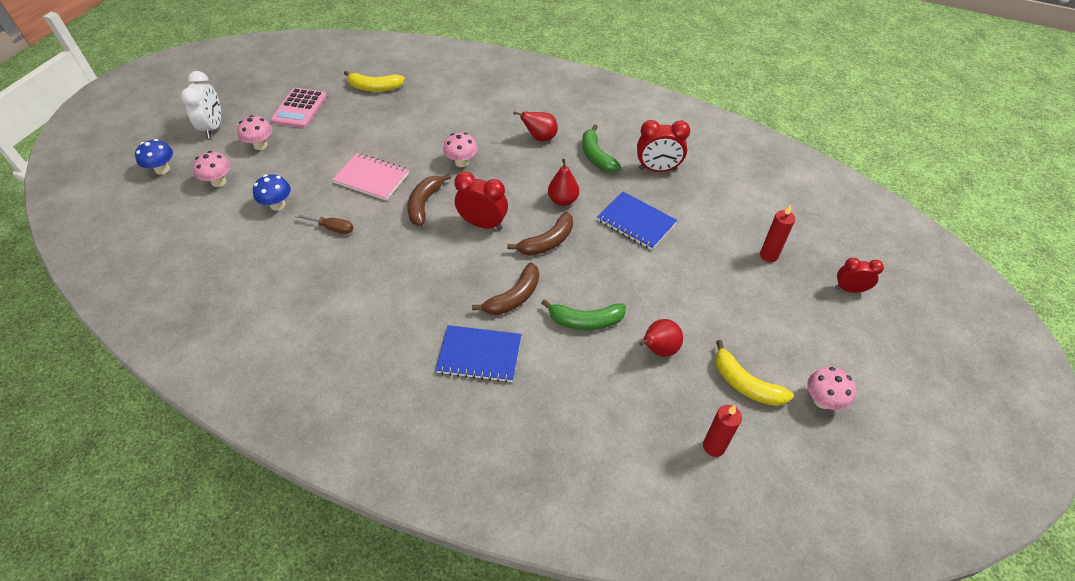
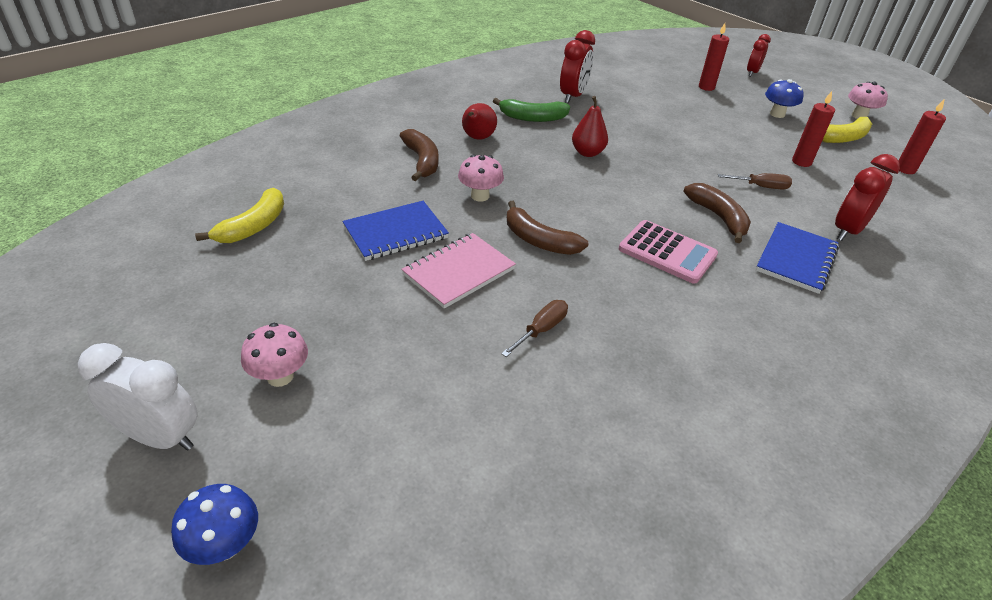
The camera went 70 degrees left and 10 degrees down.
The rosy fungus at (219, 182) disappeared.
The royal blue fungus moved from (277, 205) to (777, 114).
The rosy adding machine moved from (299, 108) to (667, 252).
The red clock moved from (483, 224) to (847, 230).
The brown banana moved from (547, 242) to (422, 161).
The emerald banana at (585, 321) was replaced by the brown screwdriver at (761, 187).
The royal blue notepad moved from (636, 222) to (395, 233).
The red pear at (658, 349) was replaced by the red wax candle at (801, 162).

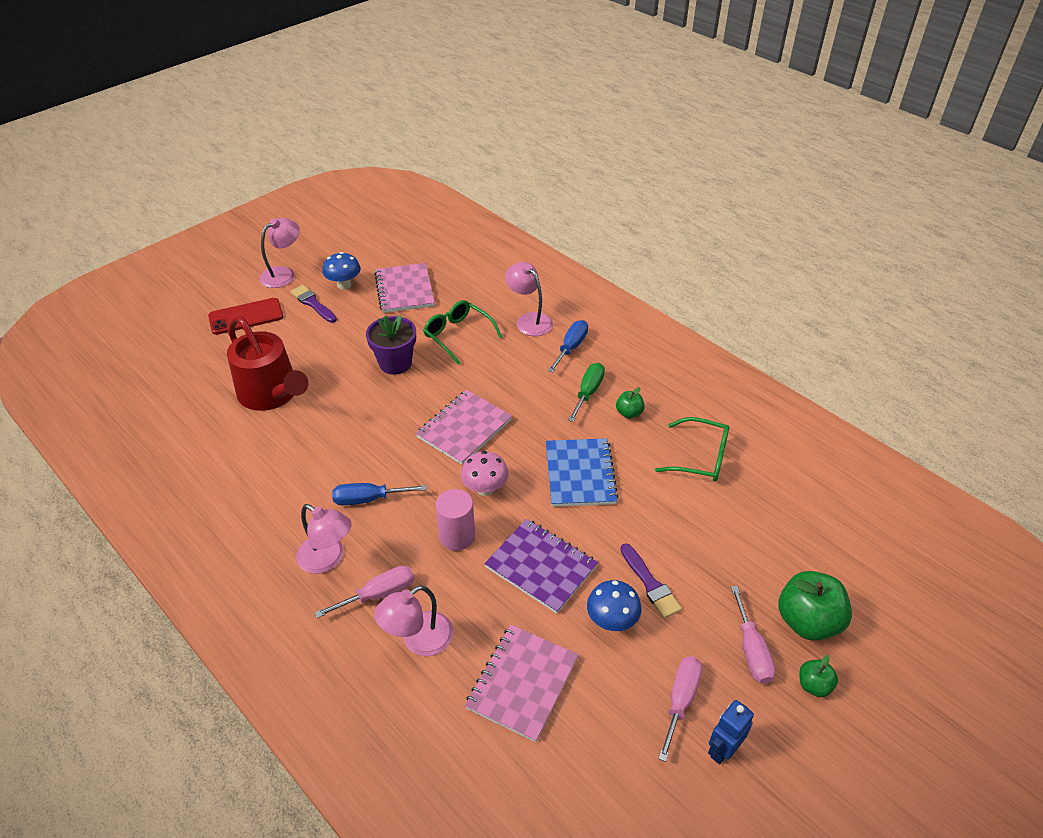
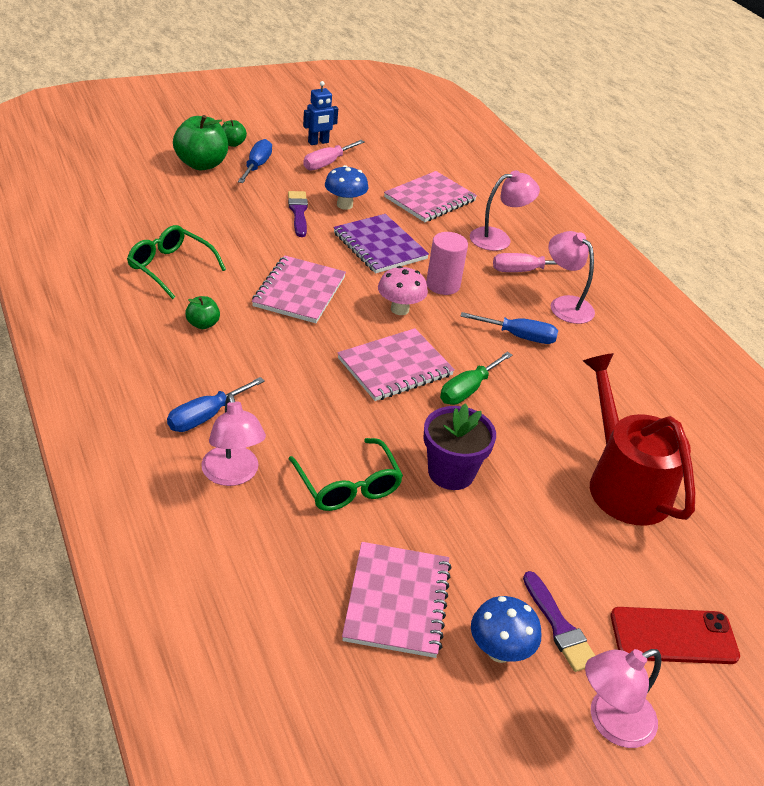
The camera went 165 degrees left and 5 degrees down.
The royal blue notepad at (580, 474) became the rosy notepad at (299, 292).
The emerald screwdriver moved from (588, 392) to (467, 390).
The rosy screwdriver at (751, 650) became the royal blue screwdriver at (257, 166).

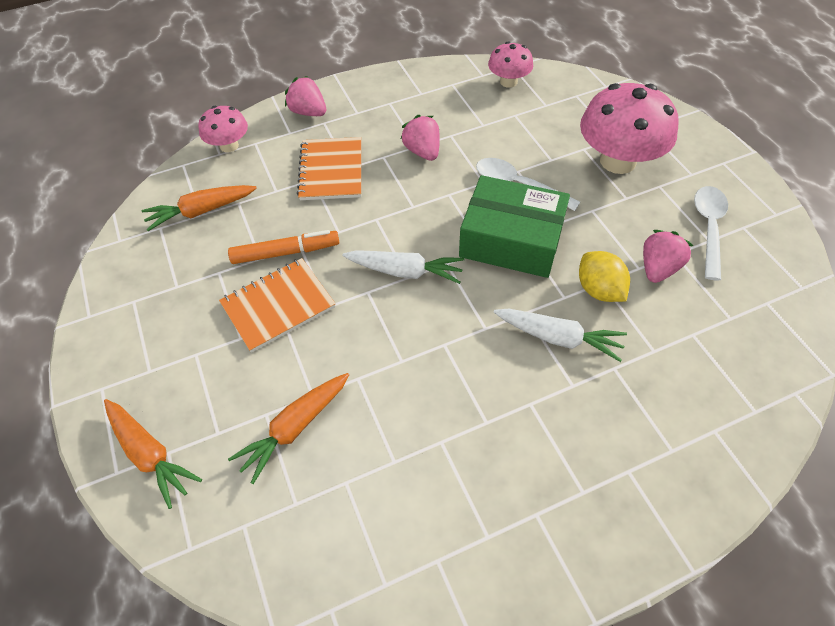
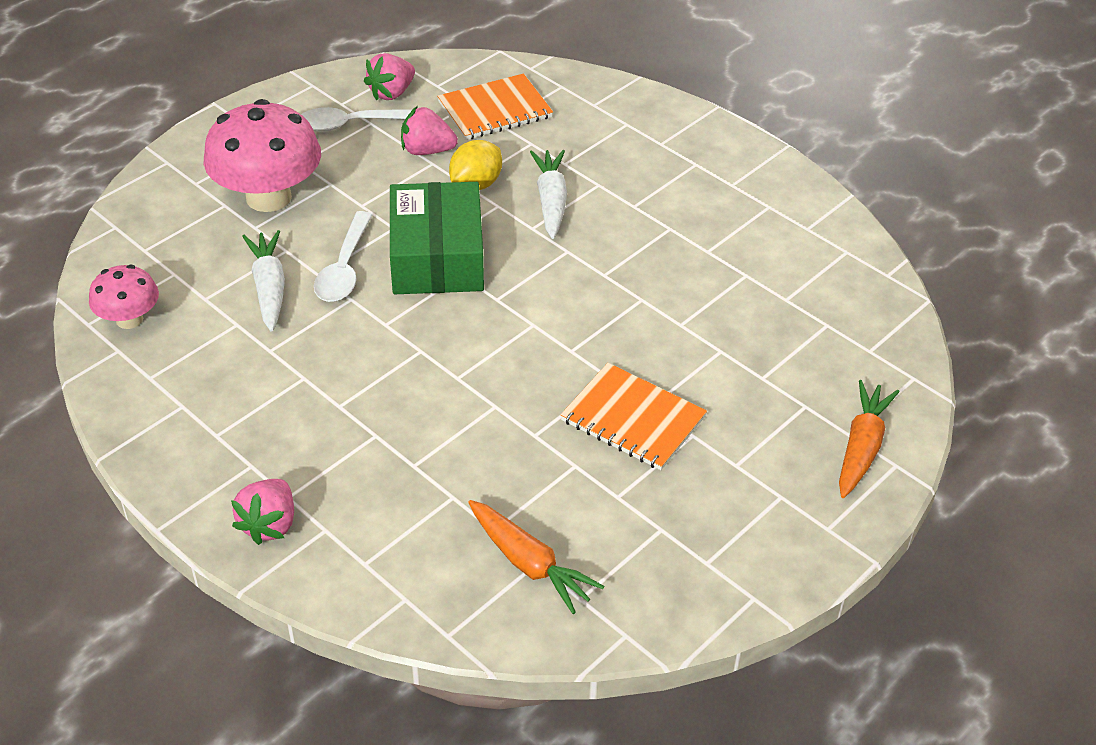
The camera went 115 degrees left and 10 degrees down.
The rosy fungus at (229, 146) disappeared.
The bright orange felt pen at (285, 252) disappeared.
The bright orange toy carrot at (294, 428) disappeared.
The bright orange notepad moved from (331, 170) to (495, 110).
The pure white toy carrot moved from (406, 271) to (269, 287).
The rosy berry moved from (422, 151) to (391, 93).

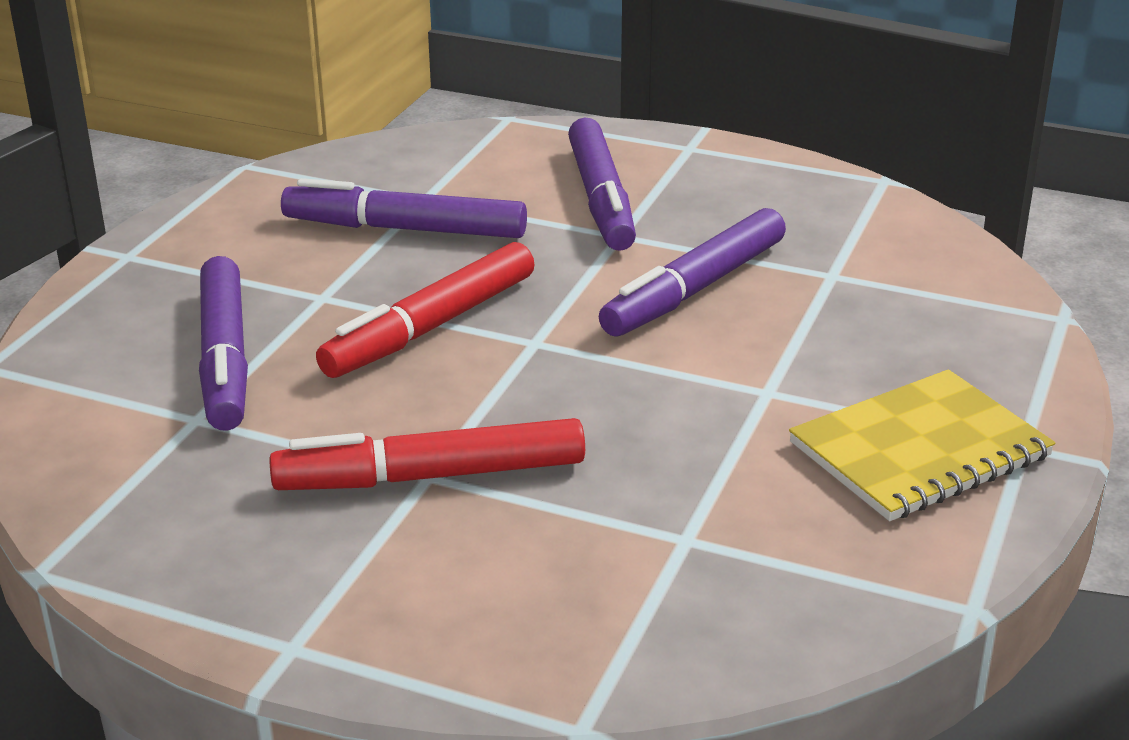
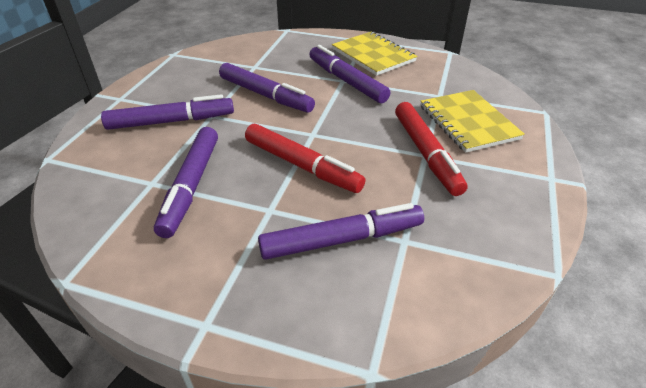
The camera went 95 degrees left and 10 degrees up.
The violet felt pen at (346, 81) appeared.
The bright yellow notepad at (468, 122) appeared.

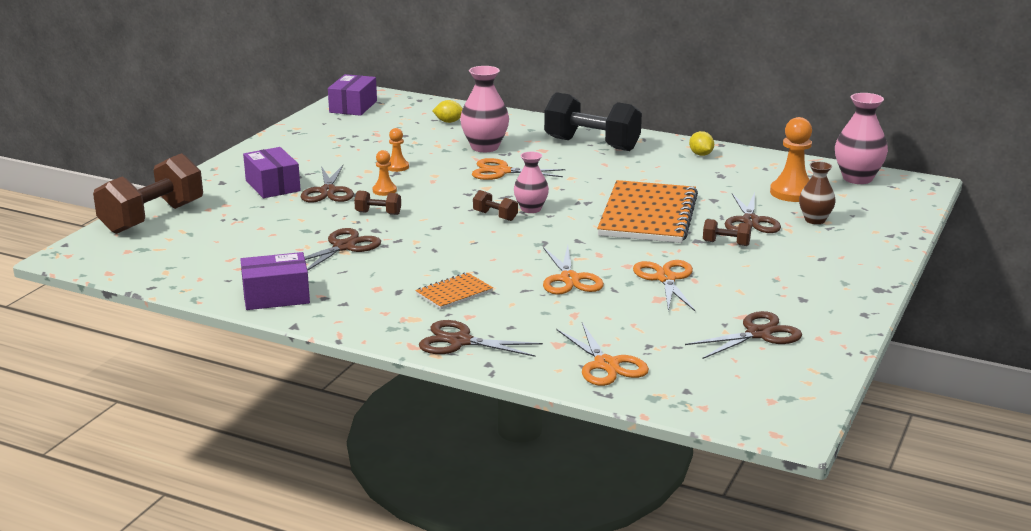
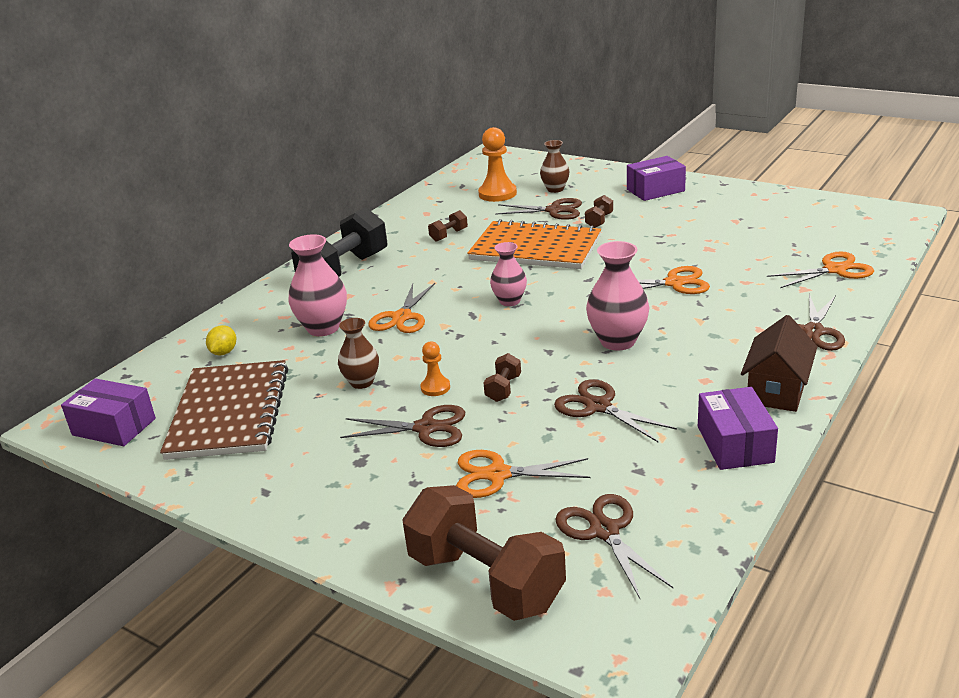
The camera went 80 degrees left and 5 degrees up.
The violet parcel moved from (273, 186) to (655, 190).
The bright orange pawn at (397, 167) was replaced by the brown vase at (362, 382).
The bright orange notepad at (454, 293) disappeared.
The brown free weight moved from (495, 216) to (449, 235).
The bright orange shears moved from (666, 278) to (497, 474).
The brown shears moved from (758, 334) to (604, 531).
The bright yellow toy lemon at (701, 154) disappeared.
The rosy vase moved from (857, 178) to (617, 341).
The brown notepad at (229, 412) appeared.
The brown toy house at (776, 390) appeared.

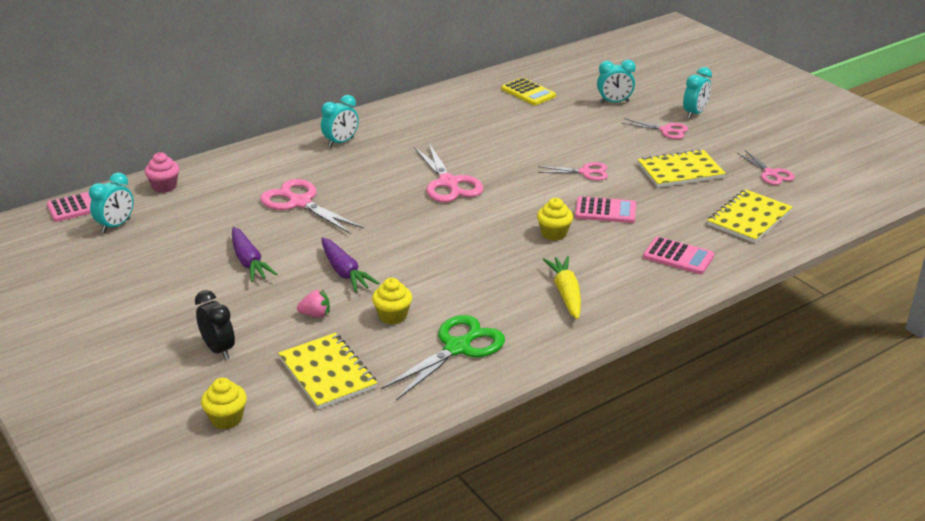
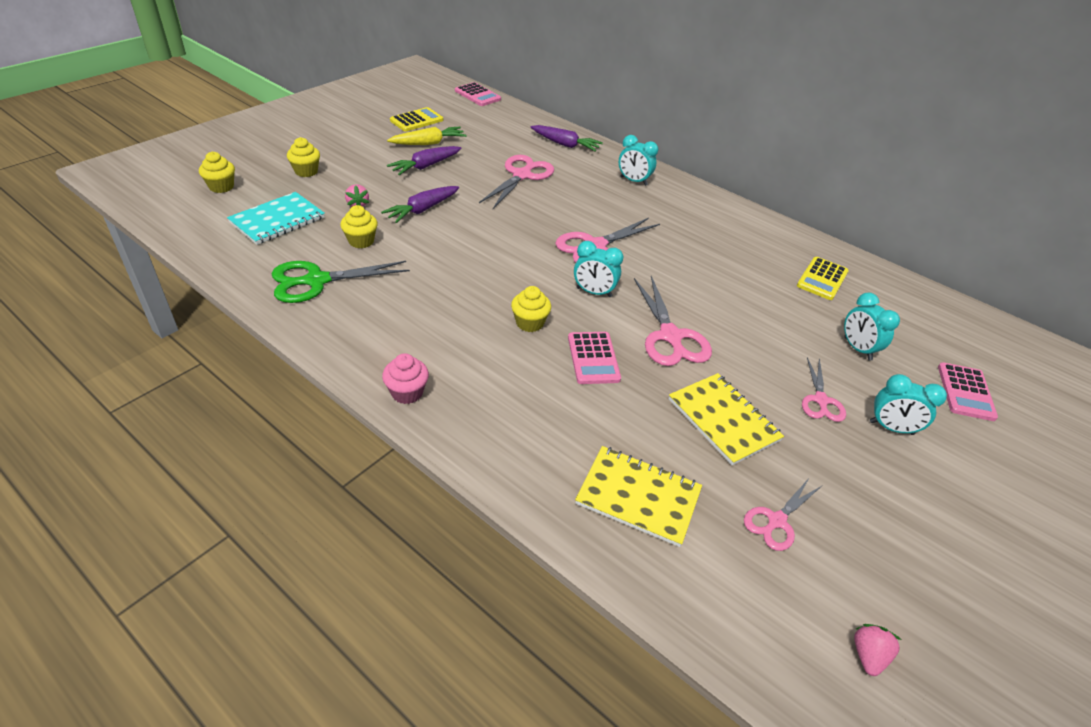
The camera went 70 degrees right and 10 degrees up.
The teal clock moved from (116, 225) to (594, 292).
The rosy muffin moved from (164, 187) to (407, 392).
The ebony clock at (218, 349) was replaced by the bright yellow muffin at (306, 171).
The bright yellow notepad at (327, 373) became the teal notepad at (277, 220).
The emerald shears at (457, 348) turned 135 degrees clockwise.
The rosy shears at (585, 172) changed to 1.66 times the size.
The bright yellow toy carrot moved from (566, 293) to (429, 143).
The rosy adding machine moved from (678, 256) to (965, 392).
The bright yellow adding machine at (416, 120) appeared.
The violet toy carrot at (565, 145) appeared.
The rosy berry at (868, 655) appeared.

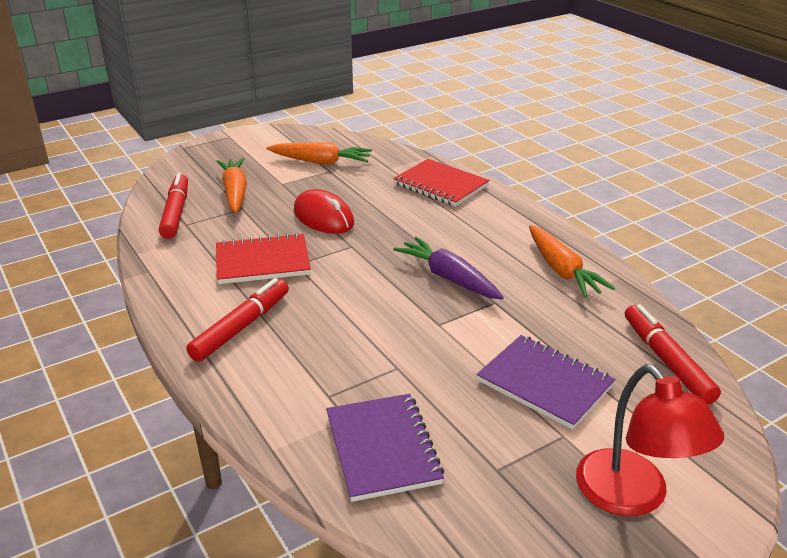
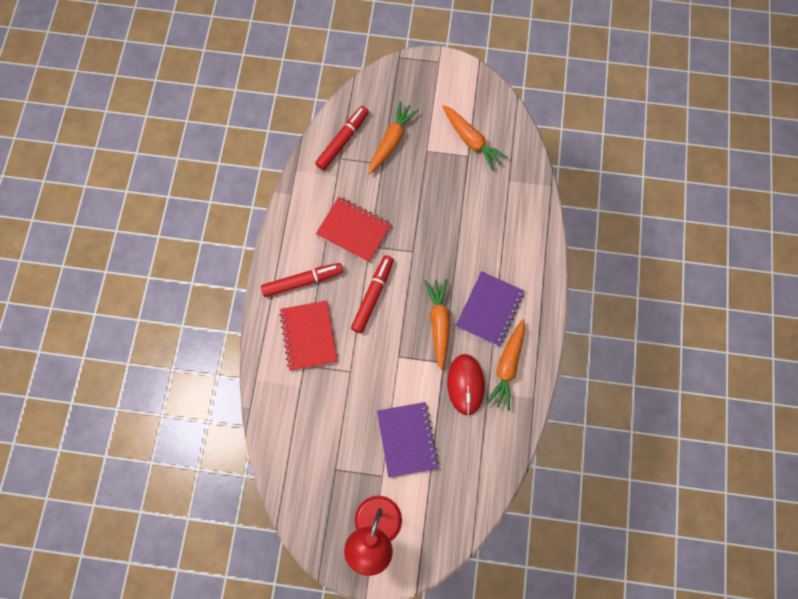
The camera went 40 degrees right and 40 degrees up.
The red mouse moved from (323, 217) to (465, 384).
The violet notepad moved from (382, 448) to (489, 309).
The red notepad moved from (440, 185) to (308, 336).
The violet toy carrot at (449, 278) became the bright orange toy carrot at (439, 323).
The red felt pen moved from (666, 361) to (373, 296).

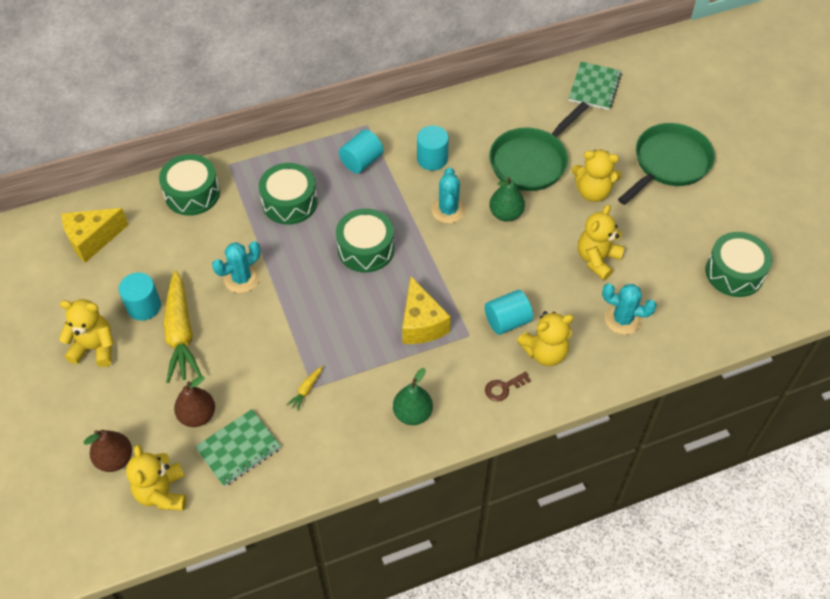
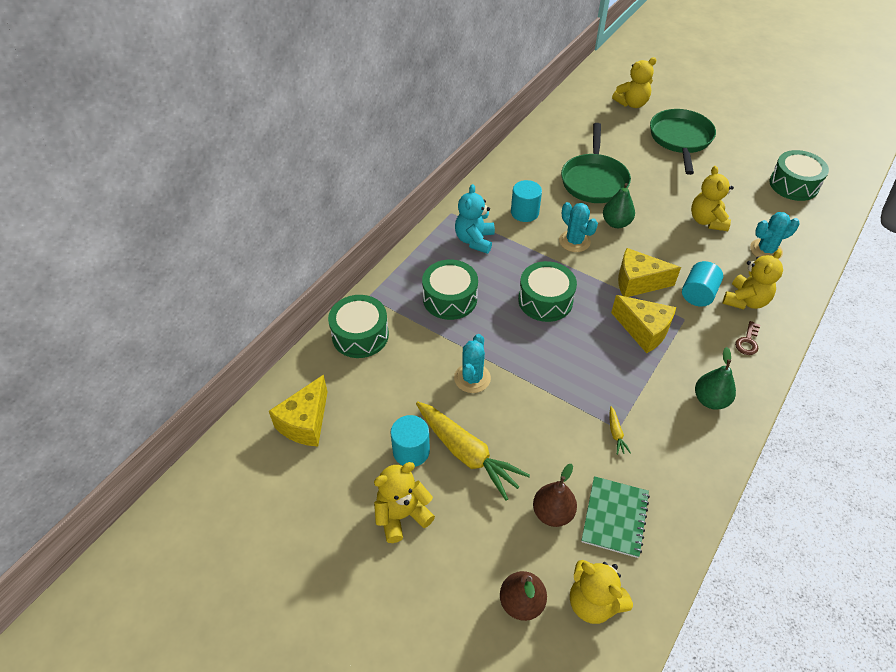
The camera went 35 degrees left and 5 degrees down.
The teal cylinder shape at (361, 161) was replaced by the teal stuffed bear at (474, 240).
The emerald notepad at (594, 87) disappeared.
The bright yellow stuffed bear moved from (592, 192) to (631, 103).
The bright yellow cheese at (638, 282) appeared.

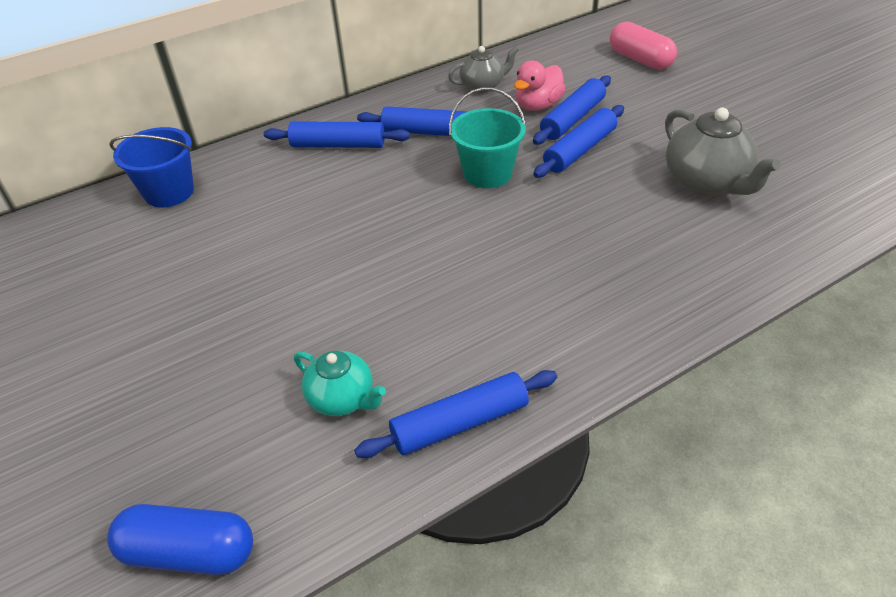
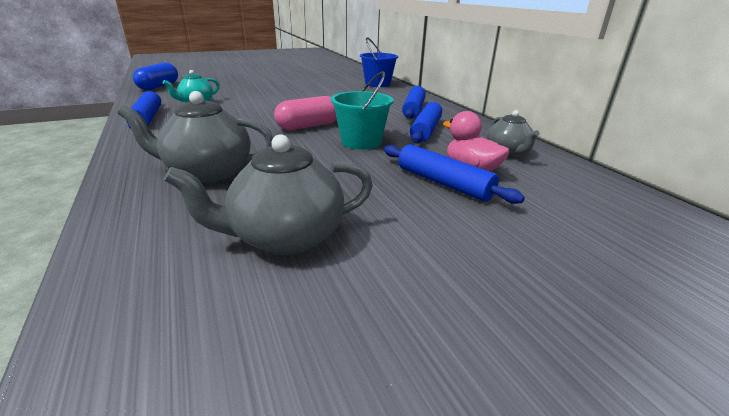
The camera went 95 degrees right and 15 degrees down.
The royal blue rolling pin at (580, 150) disappeared.
The rosy pill shape moved from (640, 59) to (308, 126).
The grey tea pot at (208, 172) appeared.

